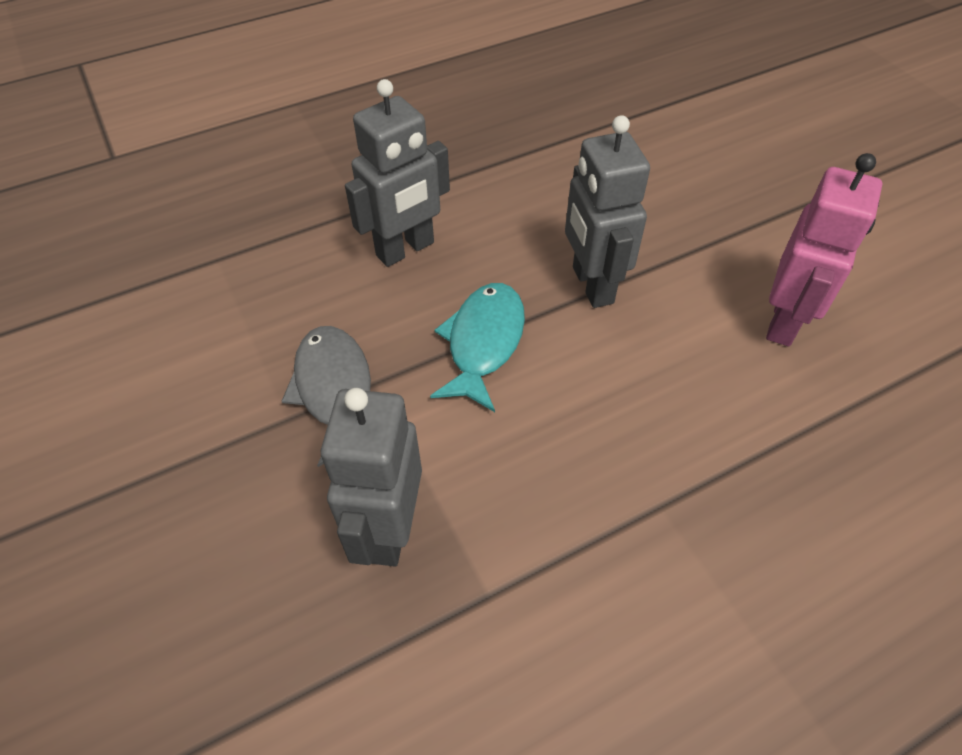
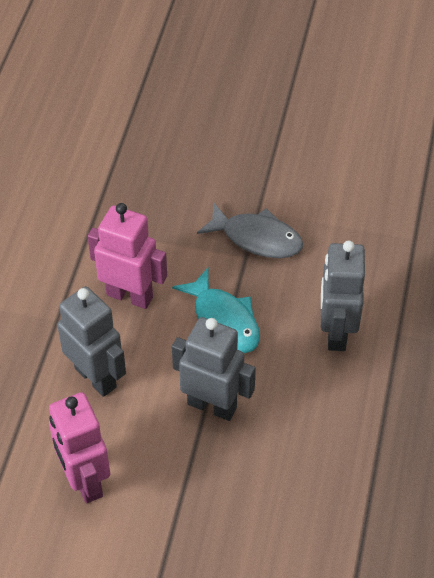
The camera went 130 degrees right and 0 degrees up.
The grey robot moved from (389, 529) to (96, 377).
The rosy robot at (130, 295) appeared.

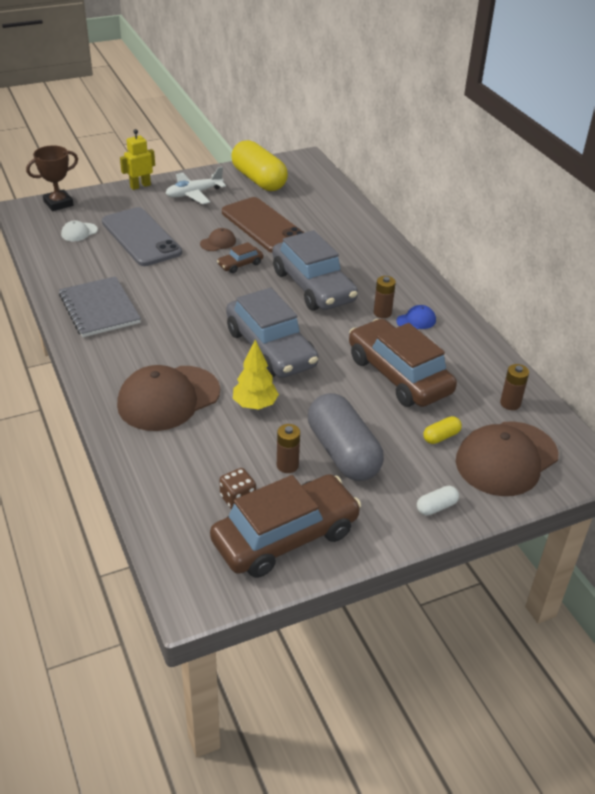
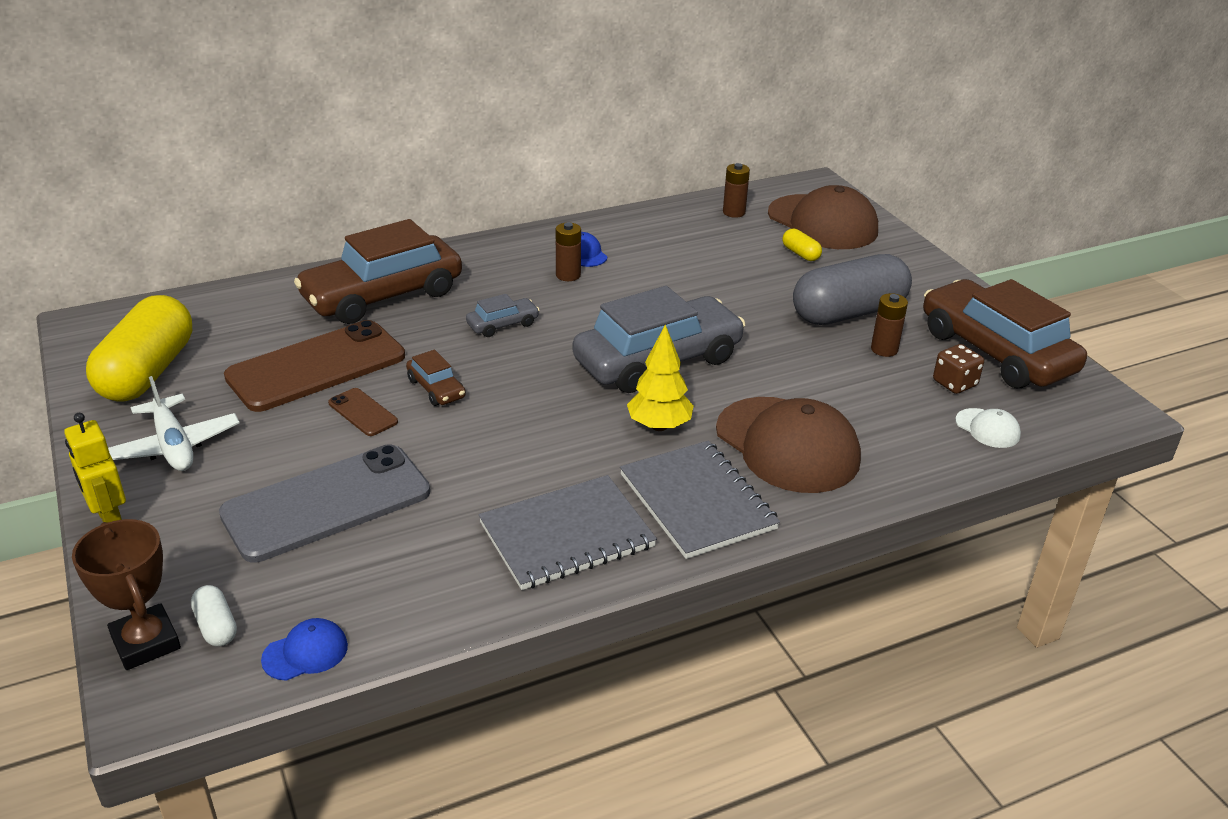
The camera went 90 degrees left and 5 degrees down.
The pure white peaked cap moved from (79, 232) to (987, 428).
The brown peaked cap at (218, 242) was replaced by the brown phone at (363, 412).
The bright yellow pill shape at (259, 180) turned 45 degrees counterclockwise.
The bright yellow tree moved from (255, 405) to (659, 426).
The grey automobile at (313, 286) changed to 0.43 times the size.
The brown automobile moved from (399, 375) to (382, 295).
The pure white pill shape moved from (436, 507) to (216, 626).
The royal blue peaked cap at (305, 652) appeared.
The grey notepad at (697, 502) appeared.

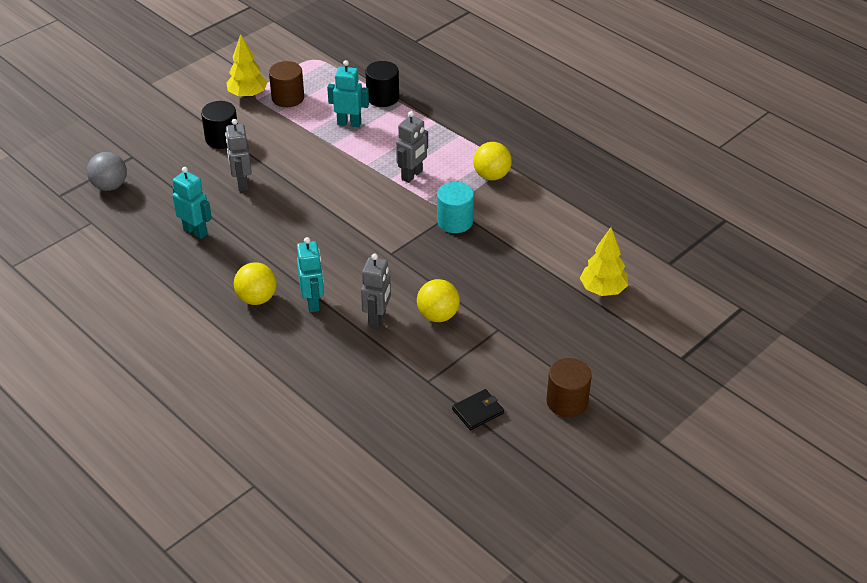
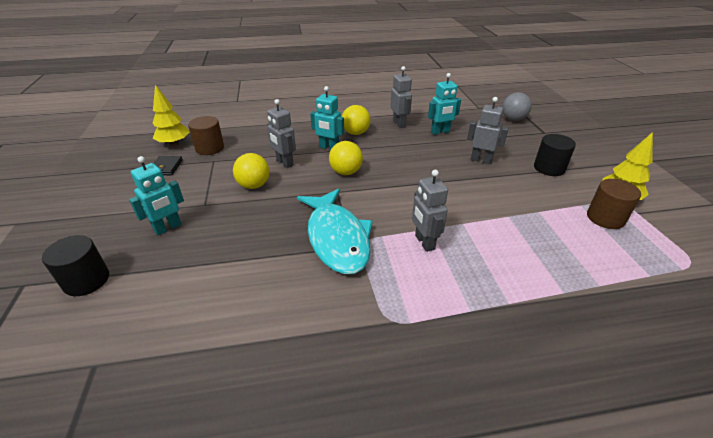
The camera went 125 degrees right and 5 degrees down.
The teal robot moved from (349, 123) to (168, 228).
The ebony cylinder shape moved from (382, 97) to (86, 280).
The teal cylinder shape at (455, 221) was replaced by the teal fish figure at (337, 238).
The bright yellow play ball moved from (491, 176) to (346, 172).
The brown cylinder shape moved from (567, 401) to (210, 148).
The bright yellow tree moved from (603, 290) to (174, 144).
The grey robot at (399, 124) appeared.

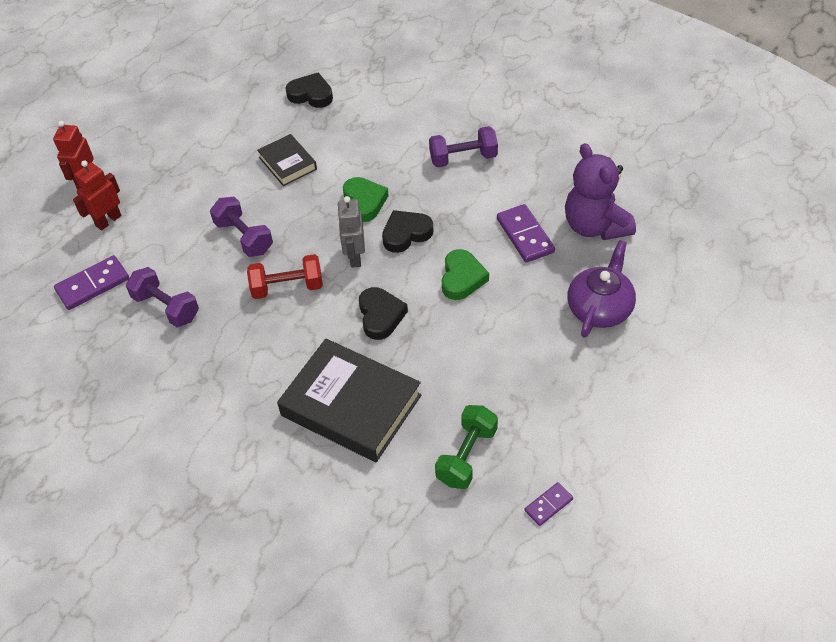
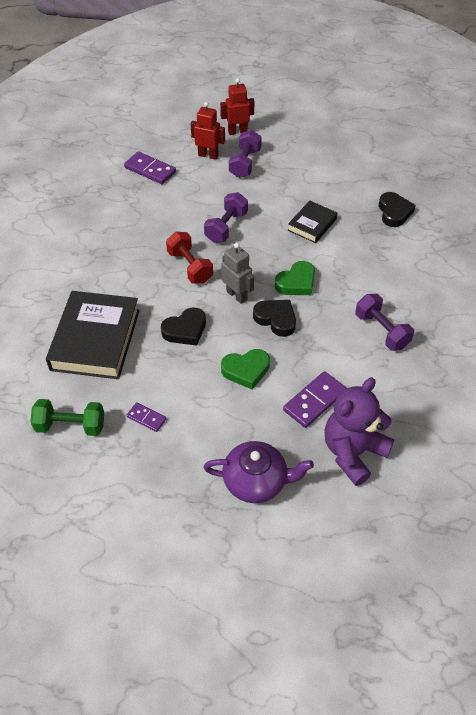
The camera went 65 degrees right and 0 degrees up.
The violet free weight moved from (166, 307) to (245, 163).
The grey robot at (354, 257) turned 75 degrees clockwise.
The violet domino piece moved from (548, 505) to (146, 418).

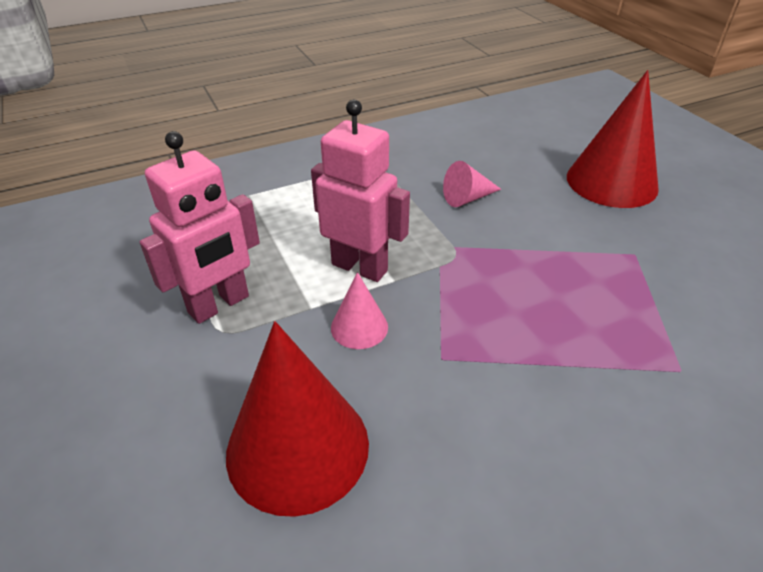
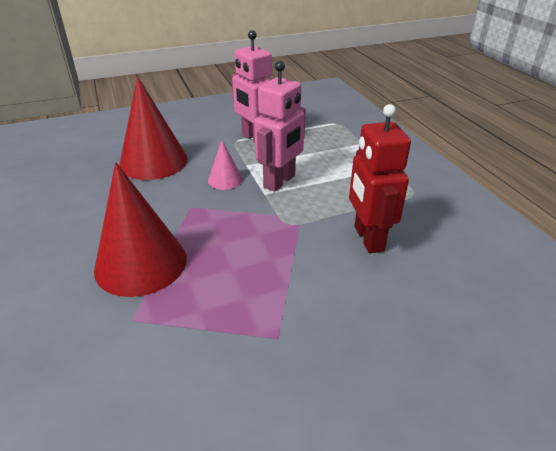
The camera went 95 degrees right and 5 degrees down.
The rosy cone at (467, 198) was replaced by the red robot at (368, 239).
The red cone moved from (611, 182) to (141, 263).

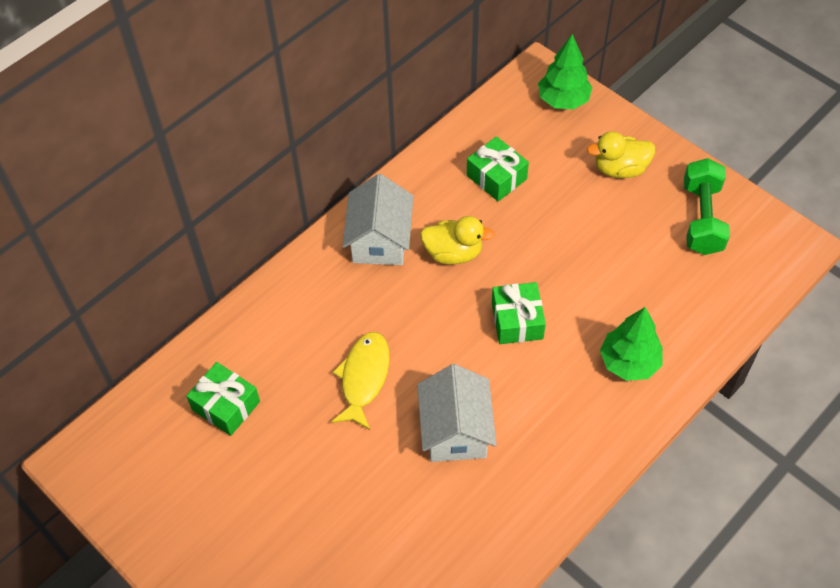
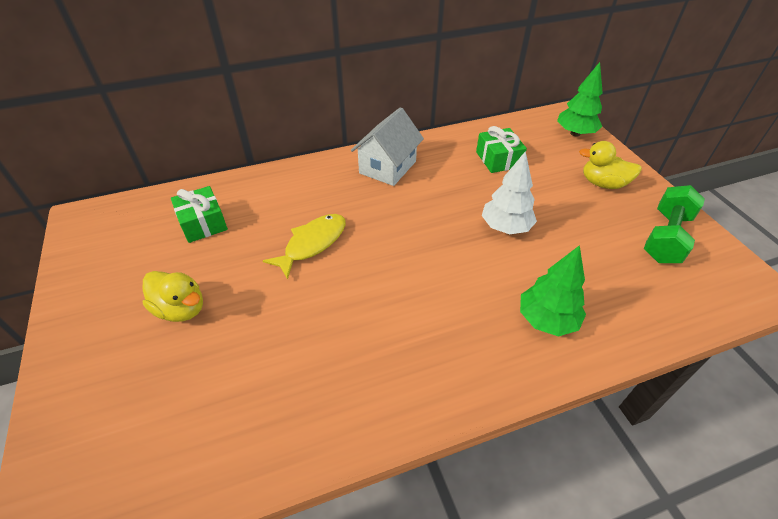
The camera went 25 degrees right and 10 degrees down.
The pure white toy house at (455, 431) disappeared.
The bright yellow rubber duck moved from (453, 253) to (181, 309).
The emerald present at (517, 321) disappeared.
The pure white tree at (505, 227) appeared.

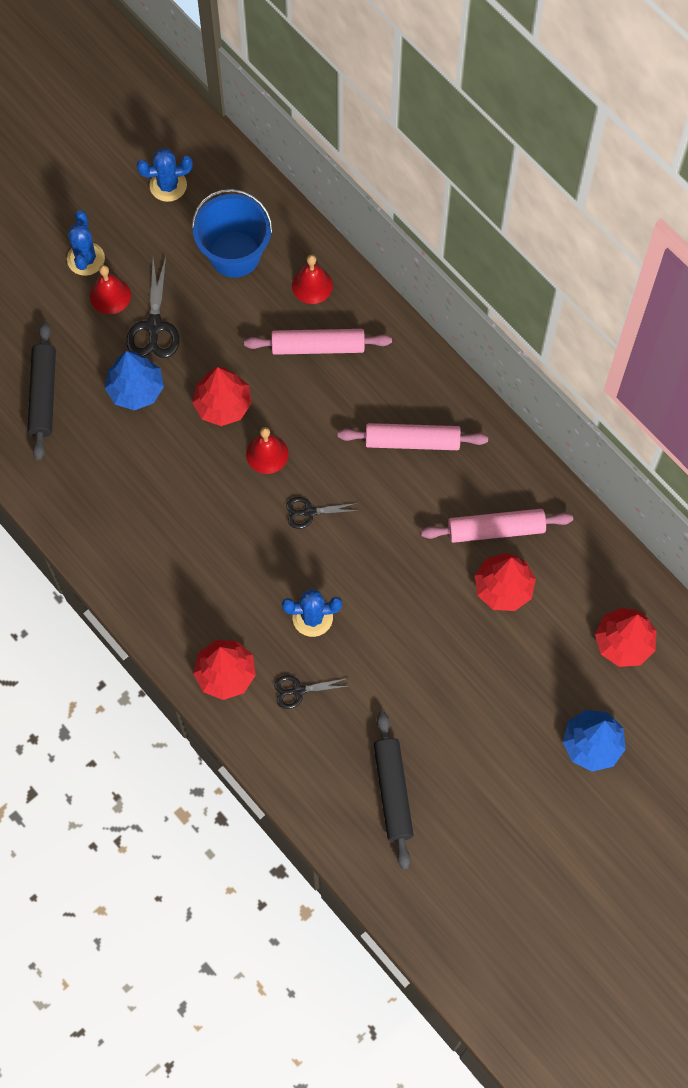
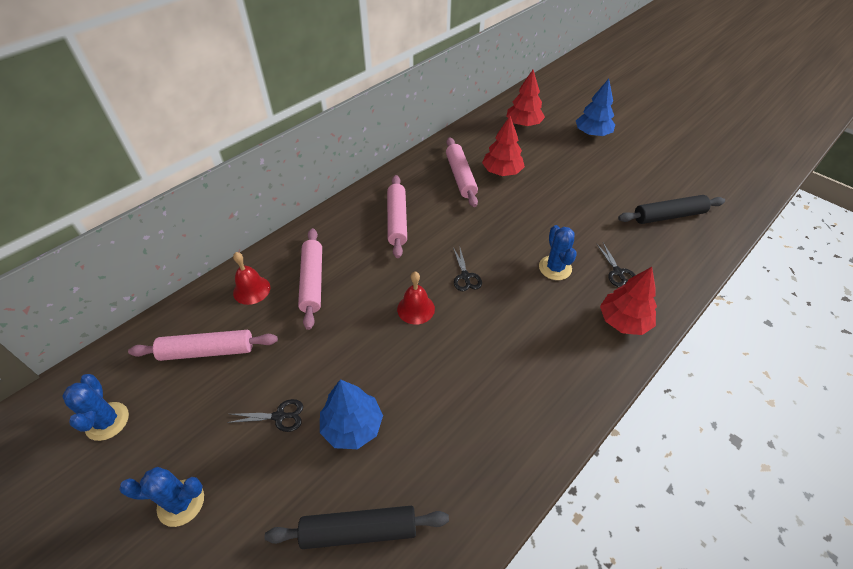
The camera went 95 degrees left and 20 degrees down.
The red school bell at (110, 295) disappeared.
The ebony shears at (154, 326) changed to 0.61 times the size.
The royal blue bucket at (235, 254) was replaced by the rosy rolling pin at (207, 351).
The red tree at (223, 405) disappeared.

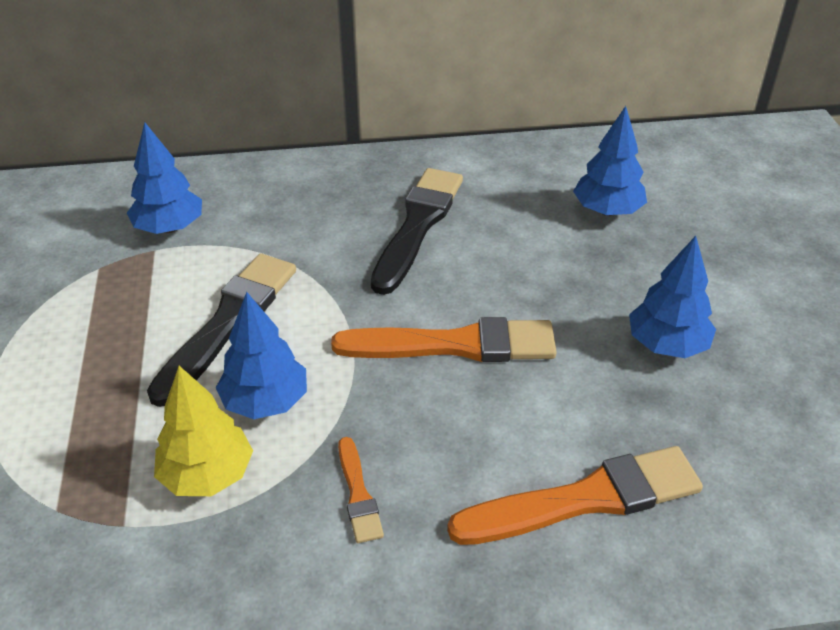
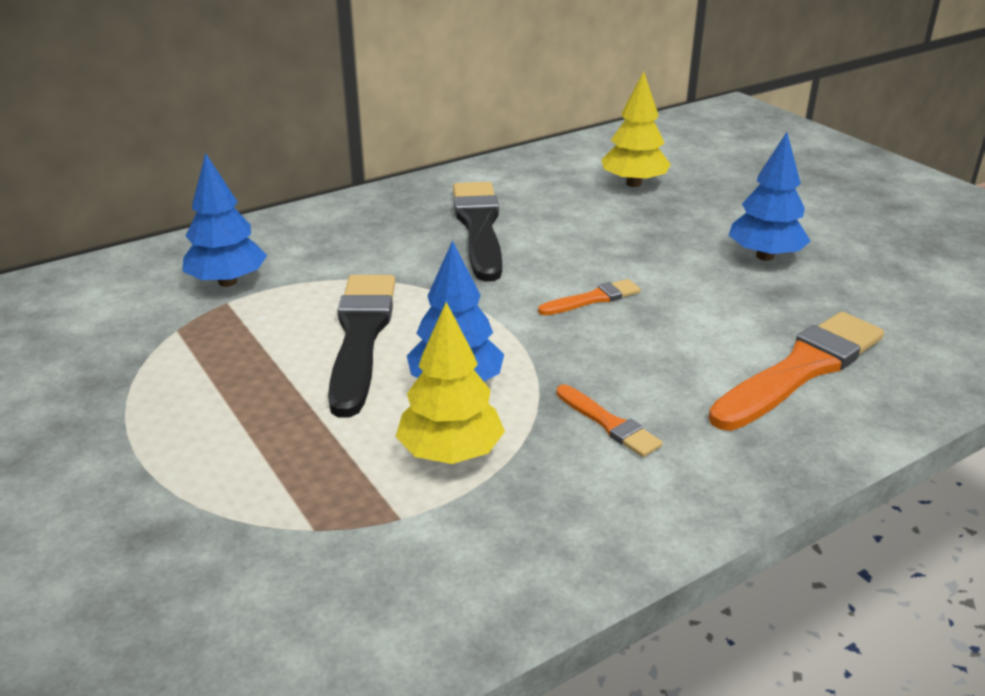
The camera went 25 degrees left and 10 degrees down.
The bright orange brush at (455, 344) changed to 0.50 times the size.
The royal blue tree at (607, 211) became the bright yellow tree at (634, 183).

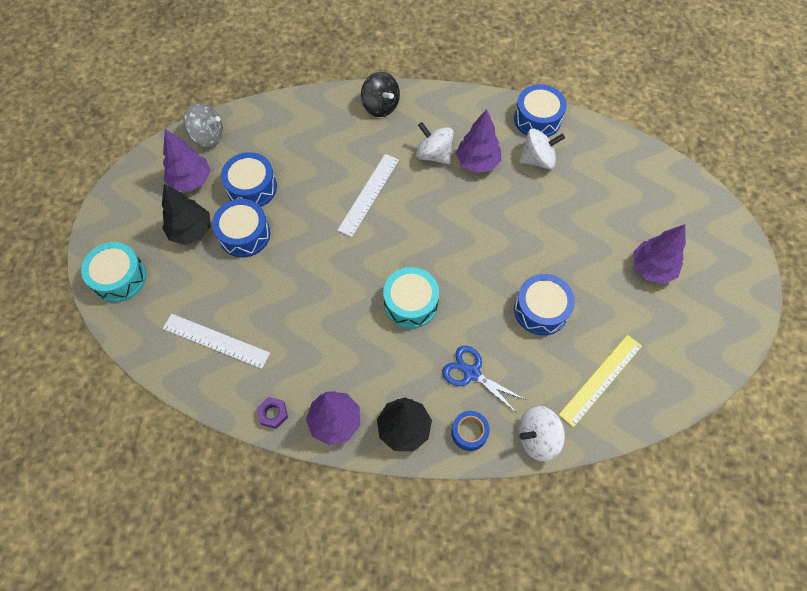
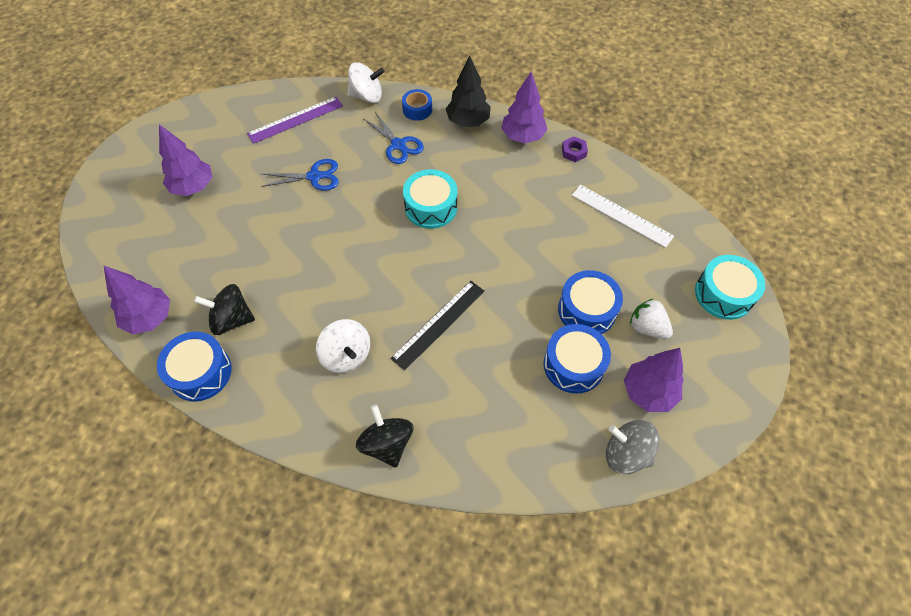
The camera went 165 degrees left and 5 degrees down.
The ebony tree at (191, 231) was replaced by the pure white berry at (647, 328).
The pure white ruler at (368, 194) became the ebony ruler at (439, 324).
The violet tree moved from (477, 162) to (149, 318).
The royal blue snare drum at (541, 310) was replaced by the royal blue shears at (315, 176).
The pure white whirligig at (537, 159) became the ebony whirligig at (232, 319).
The bright yellow ruler at (600, 379) became the violet ruler at (295, 120).

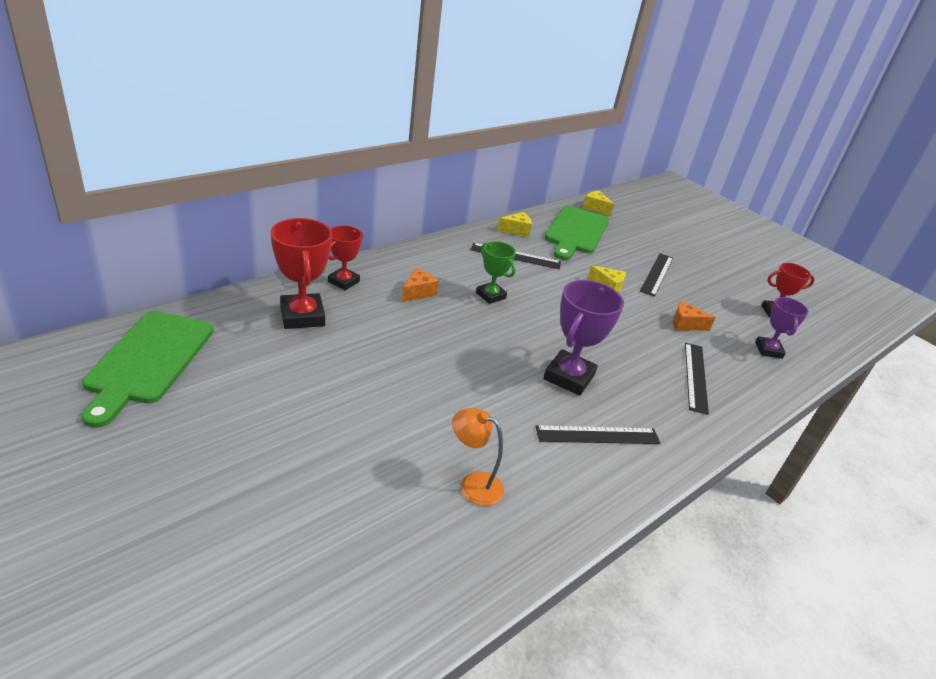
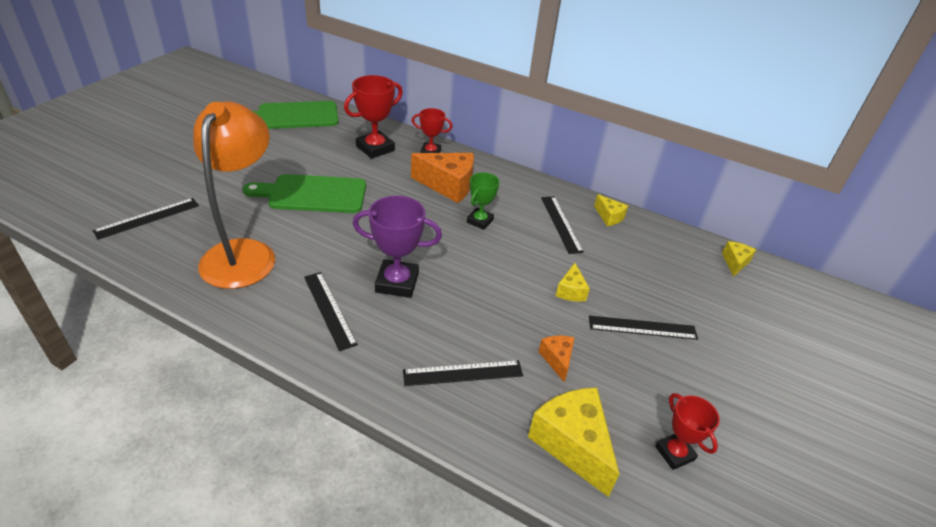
The camera went 70 degrees right and 5 degrees up.
The bright orange cheese at (418, 292) changed to 1.92 times the size.
The bright orange lamp at (473, 484) changed to 2.29 times the size.
The emerald cutting board moved from (576, 232) to (313, 194).
The violet award cup at (768, 350) was replaced by the bright yellow cheese at (572, 444).
The ebony ruler at (147, 218) appeared.

